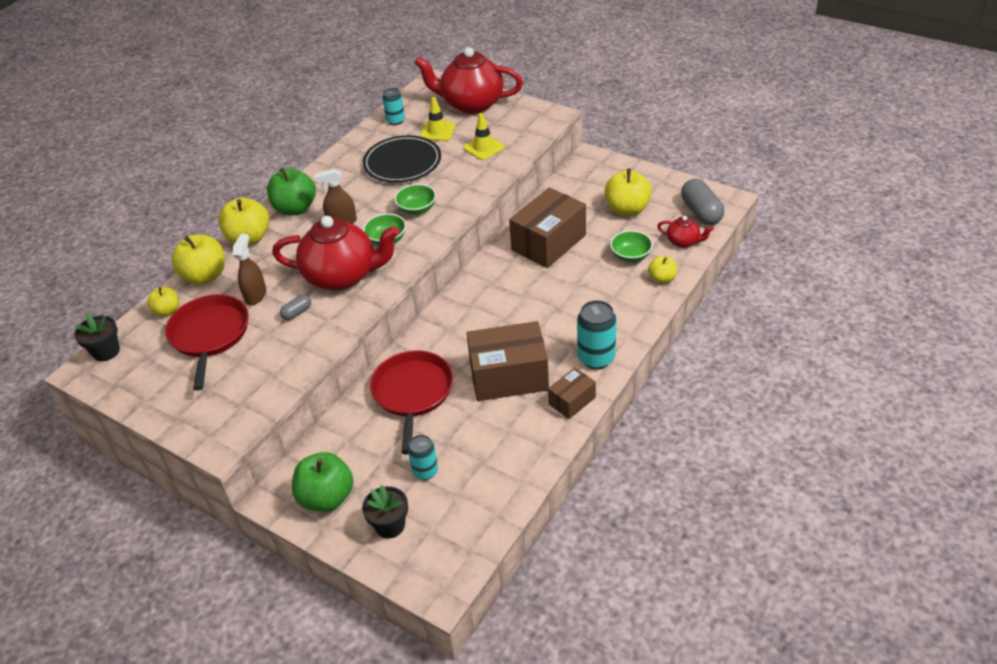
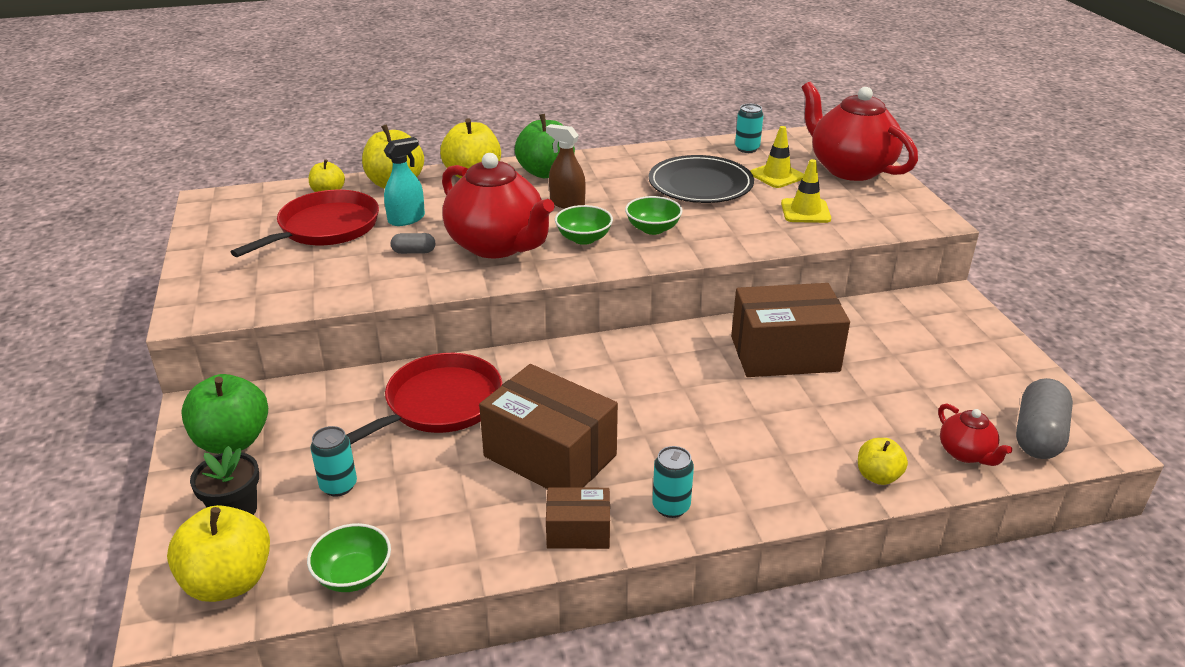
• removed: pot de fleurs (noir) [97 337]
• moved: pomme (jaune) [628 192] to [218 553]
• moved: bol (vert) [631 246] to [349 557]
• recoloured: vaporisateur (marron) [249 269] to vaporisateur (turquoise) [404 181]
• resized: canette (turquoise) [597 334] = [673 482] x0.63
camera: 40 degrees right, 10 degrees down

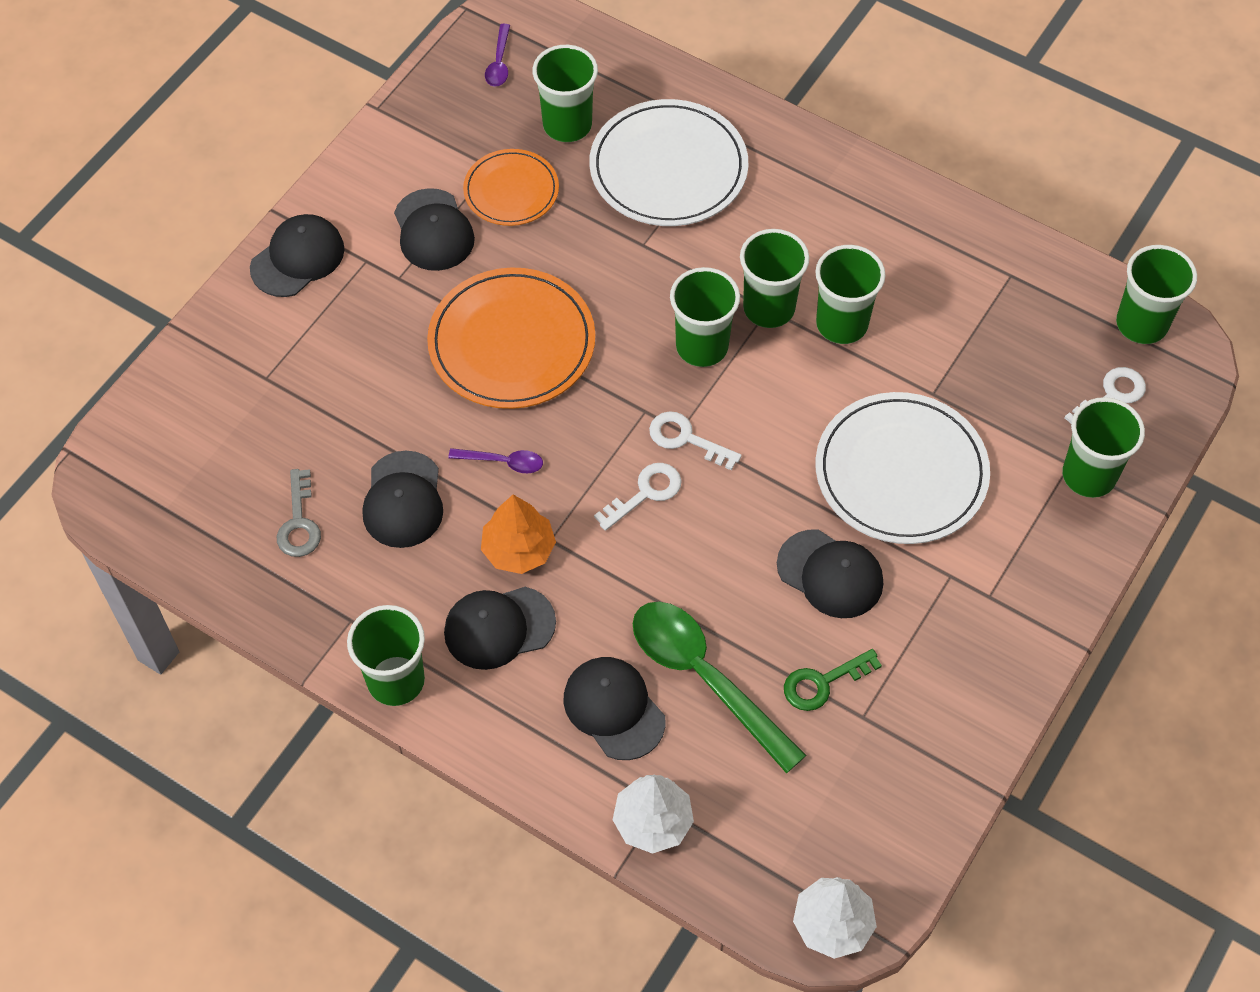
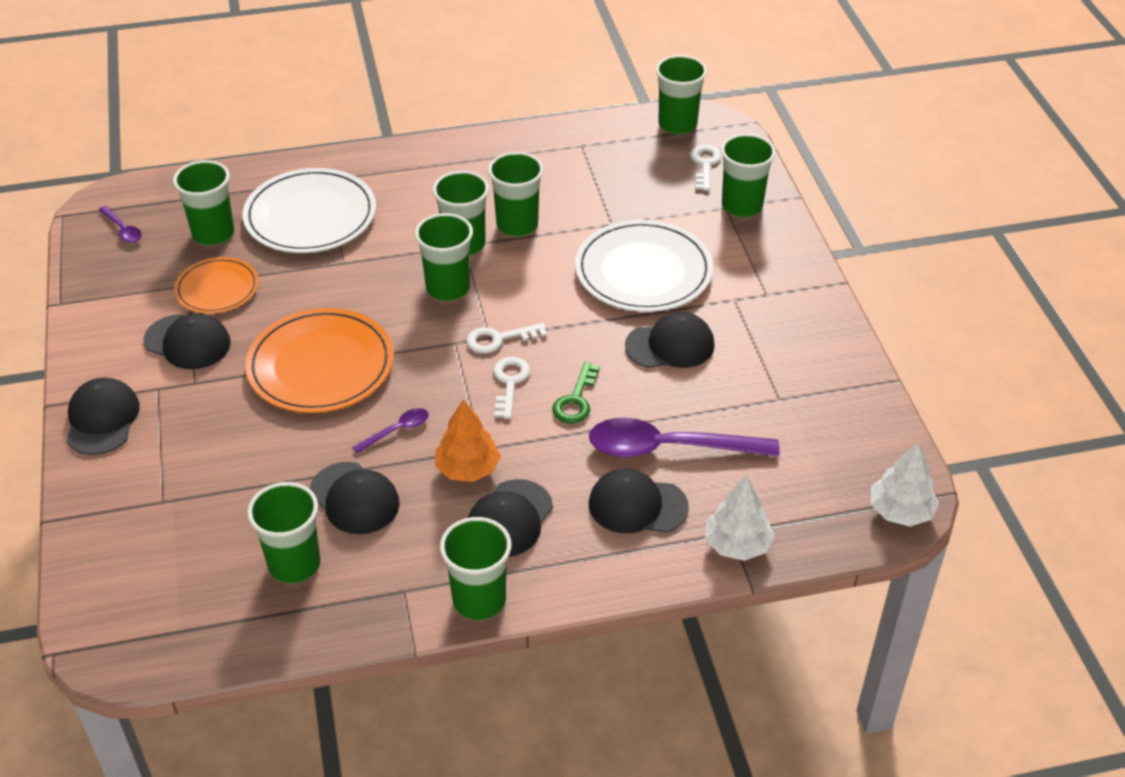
• moved: clé (vert) [833 680] to [576 393]
• replaced: clé (gris) [299 513] to gobelet (vert) [284 533]
• recoloured: cuillère (vert) [719 687] to cuillère (violet) [684 438]
camera: 45 degrees left, 15 degrees down

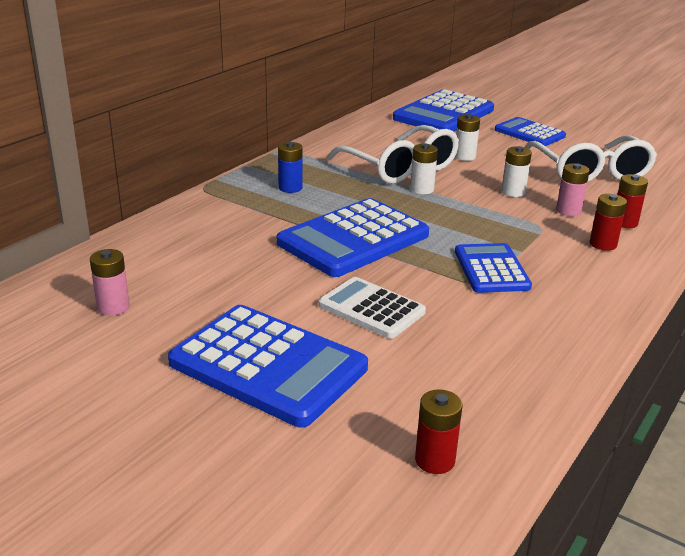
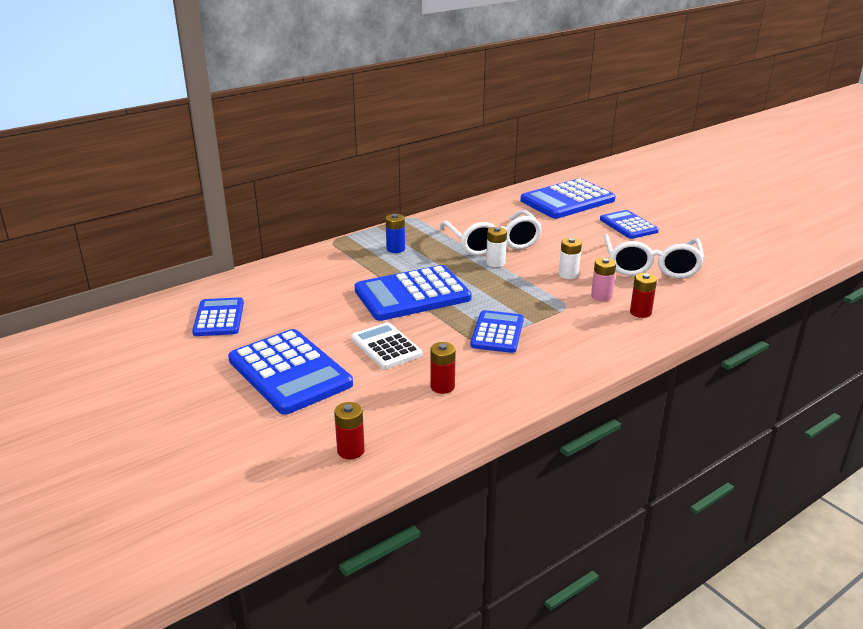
• removed: pile (blanc) [467 137]
• moved: pile (rouge) [608 222] to [443 368]
• replaced: pile (rose) [110 282] to calculatrice (bleu) [218 316]
camera: 20 degrees right, 0 degrees up

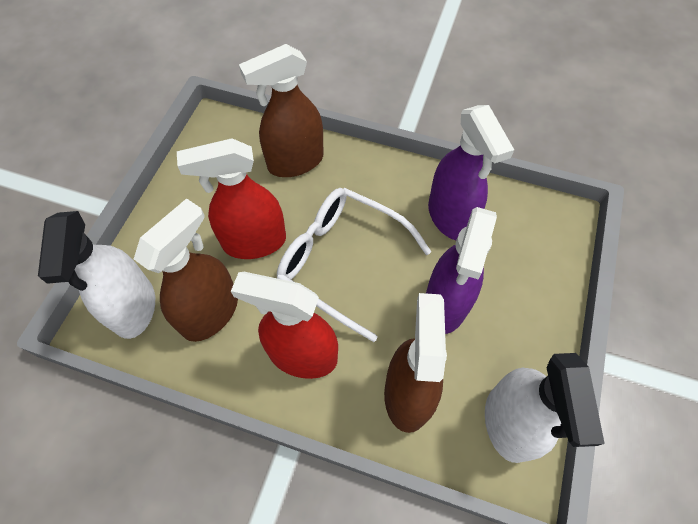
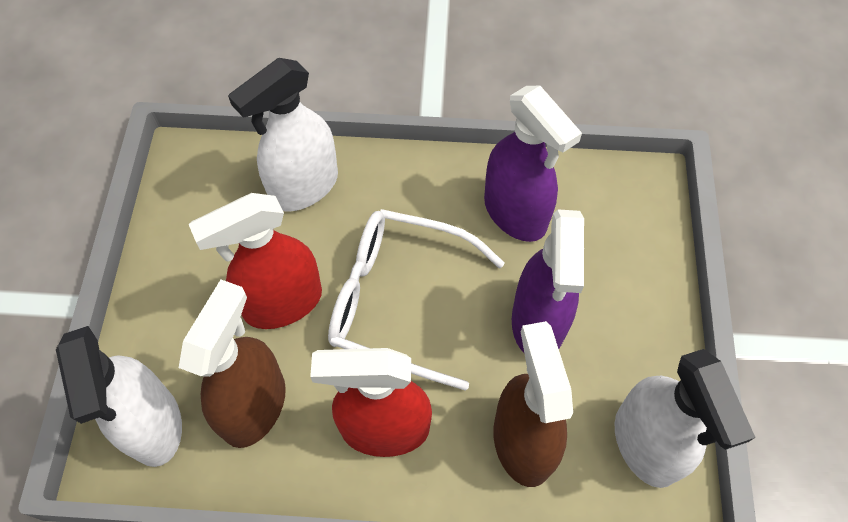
• recoloured: vaporisateur (marron) [281 110] to vaporisateur (blanc) [283 135]
camera: 15 degrees left, 0 degrees up

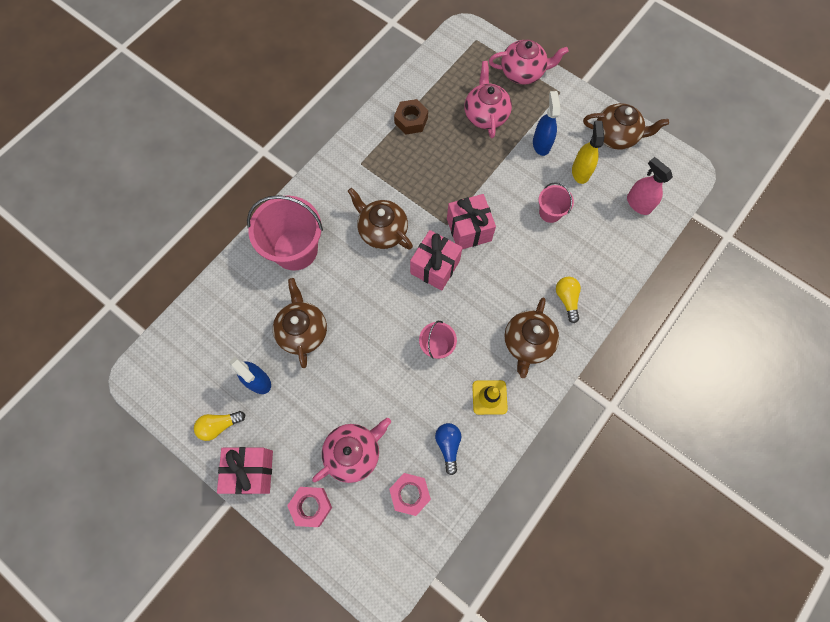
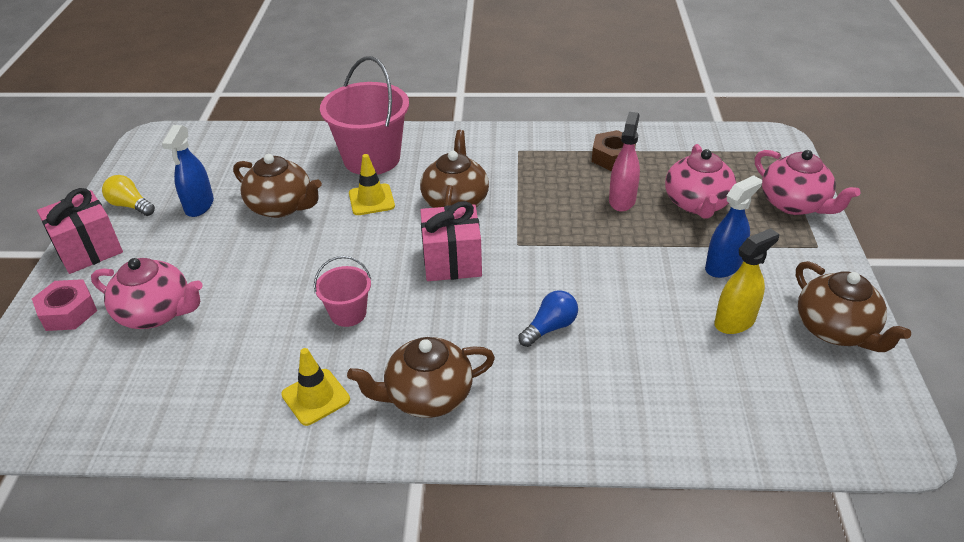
• removed: écrou (rose) [410 494]
• removed: cadeau (rose) [471 221]
• removed: seau (rose) [556 202]
• removed: ampoule (jaune) [568 300]
• added: cône de chantier (jaune) [372 184]
• moved: ampoule (bleu) [448 449] to [548 318]
• moved: vaporisateur (rose) [650 186] to [624 162]
• turned: théière (marron) [300 323] = [277 186] 75 degrees clockwise
• turned: théière (rose) [488 99] = [700 181] 135 degrees clockwise
camera: 55 degrees right, 30 degrees down

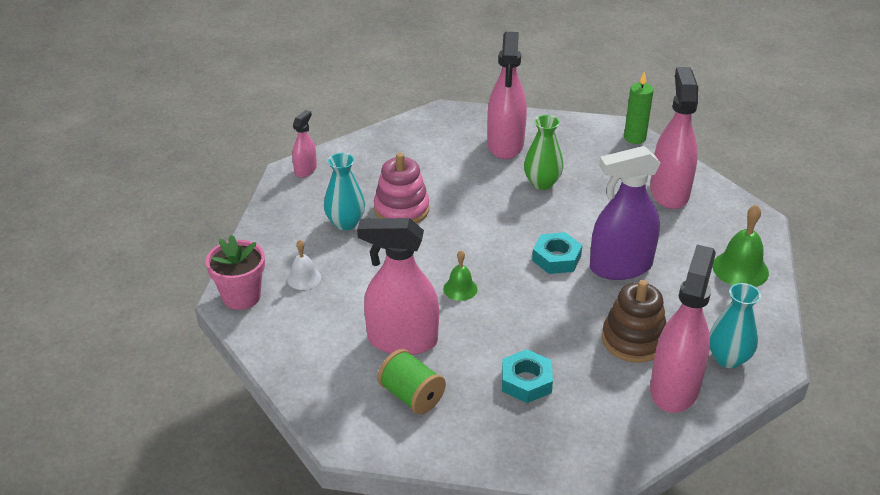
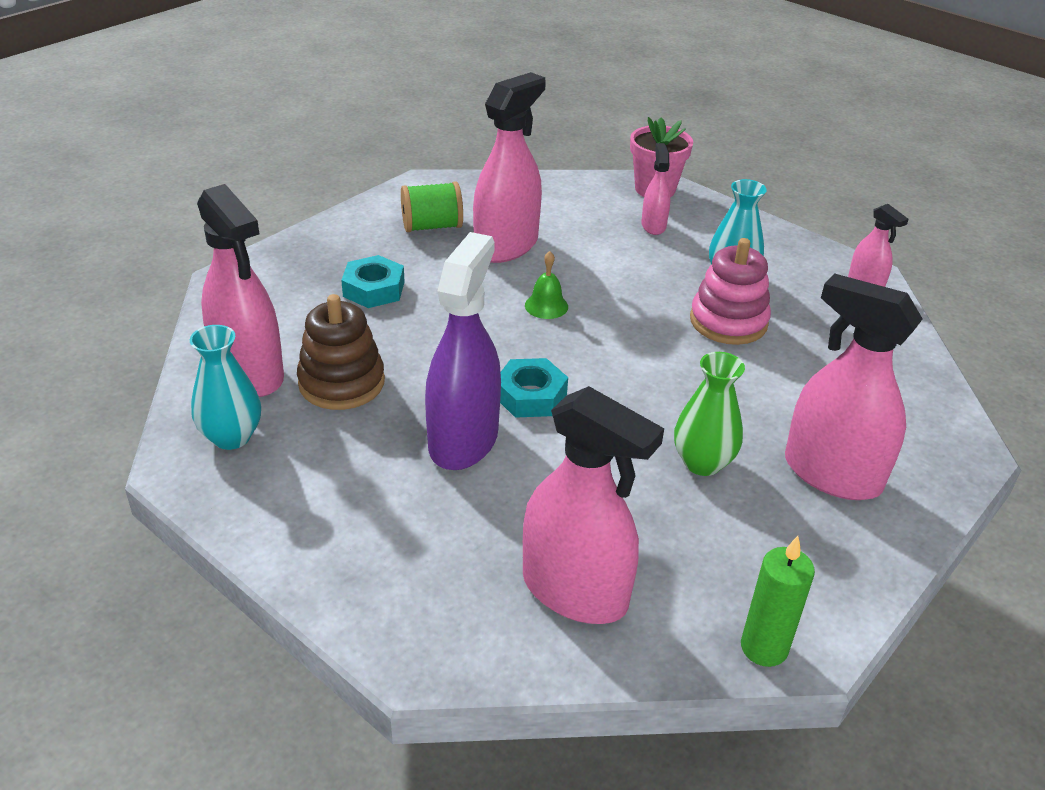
• removed: cloche (vert) [740 245]
• replaced: cloche (blanc) [304 265] to vaporisateur (rose) [655 189]
camera: 120 degrees right, 0 degrees up

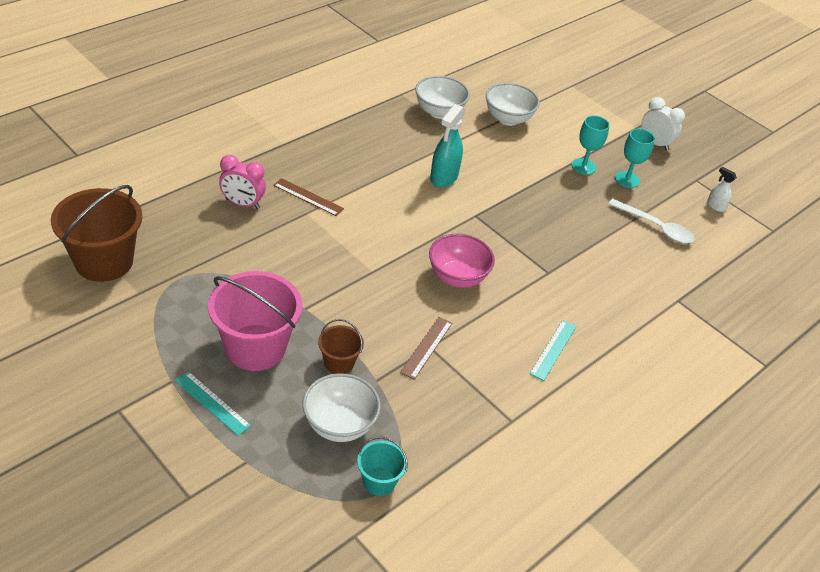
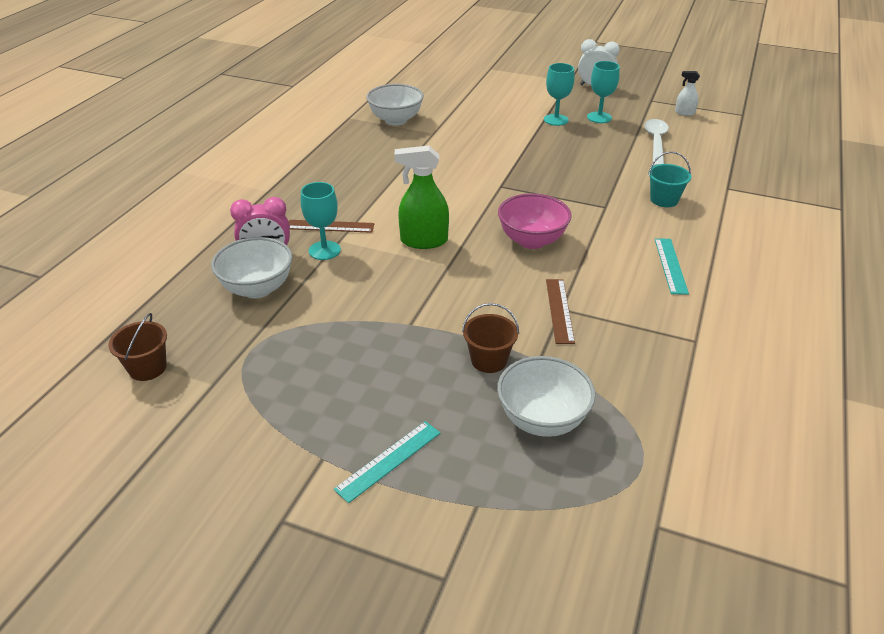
• removed: seau (rose) [255 321]
• removed: vaporisateur (turquoise) [447 145]
• added: verre à pied (turquoise) [321 221]
• added: vaporisateur (vert) [421 197]
• moved: seau (turquoise) [382 466] to [670 179]
• moved: bol (blanc) [513 104] to [251 267]
• turned: règle (turquoise) [213 403] = [387 462] 60 degrees counterclockwise
• turned: cuillère (blanc) [651 221] = [656 142] 90 degrees counterclockwise
• resized: seau (marron) [97 233] = [137 347] x0.50
camera: 20 degrees left, 5 degrees down

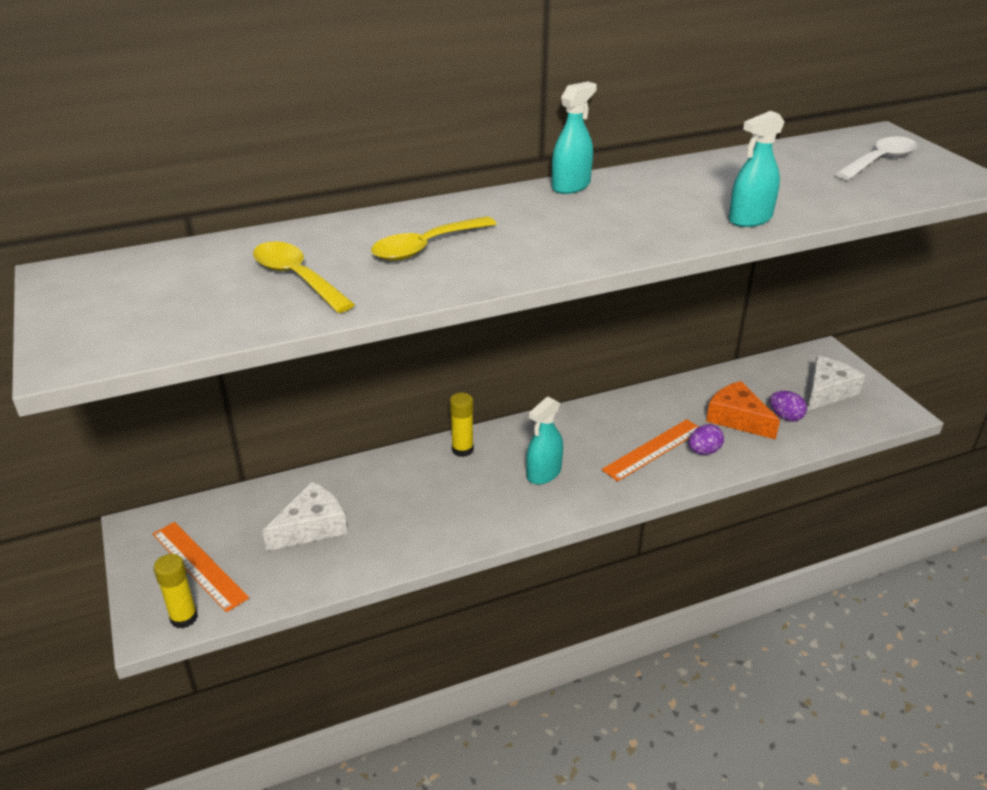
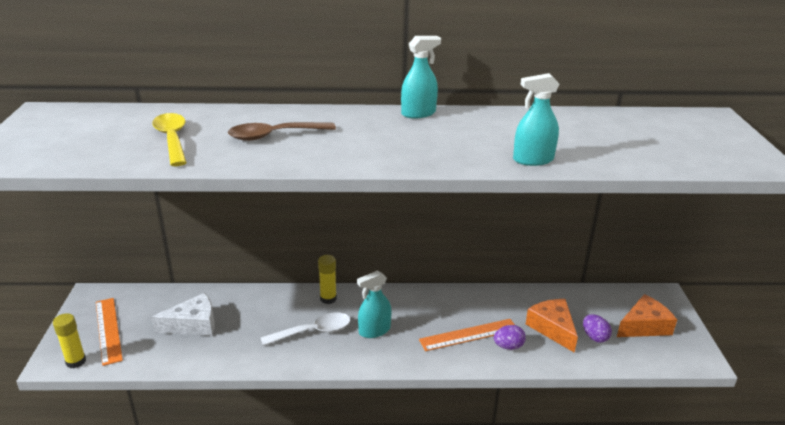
• moved: cuillère (blanc) [876 158] to [306 329]
• recoloured: cuillère (jaune) [434 238] to cuillère (marron) [282 131]
• recoloured: fromage (blanc) [836 383] to fromage (orange) [647 315]
camera: 20 degrees right, 5 degrees down

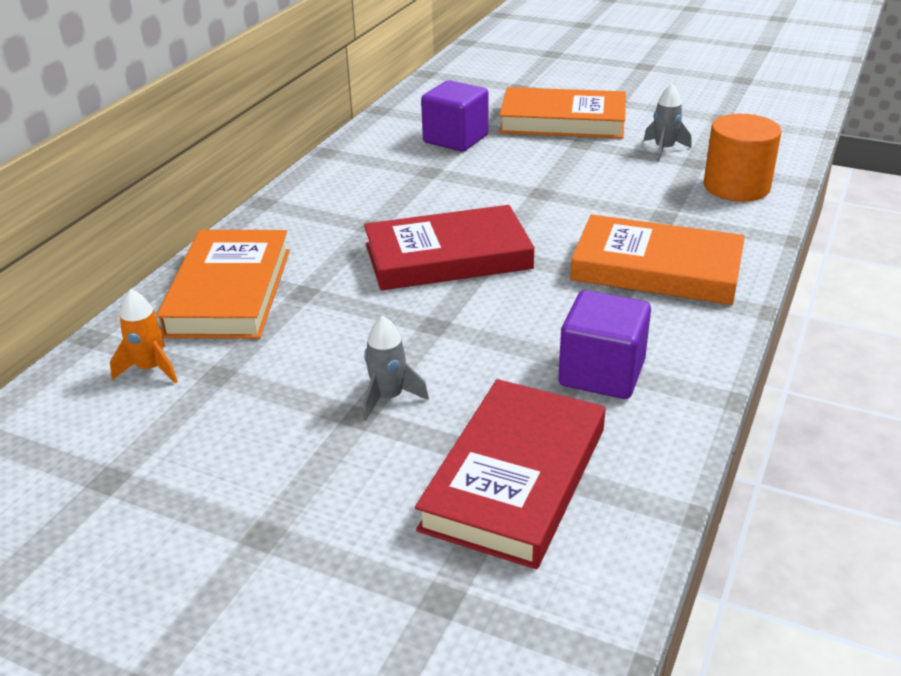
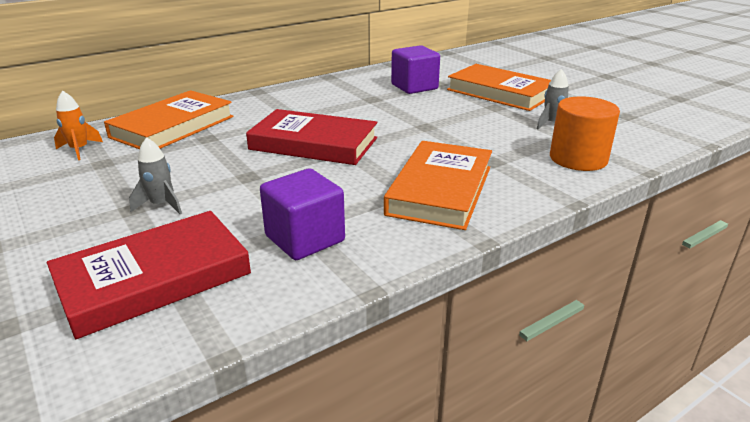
• turned: livre (orange) [657 259] = [438 185] 60 degrees clockwise
camera: 30 degrees right, 5 degrees down

